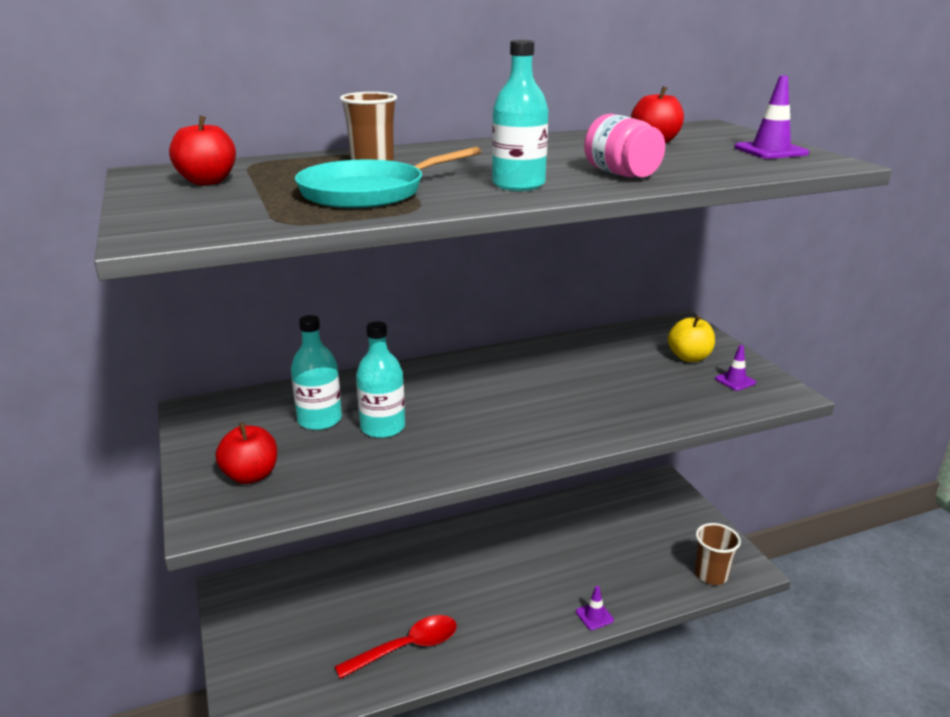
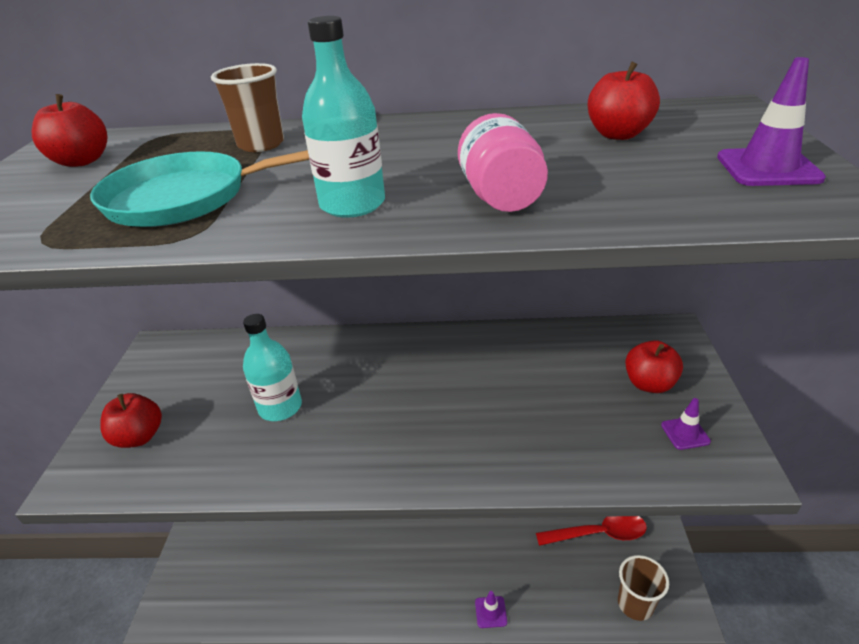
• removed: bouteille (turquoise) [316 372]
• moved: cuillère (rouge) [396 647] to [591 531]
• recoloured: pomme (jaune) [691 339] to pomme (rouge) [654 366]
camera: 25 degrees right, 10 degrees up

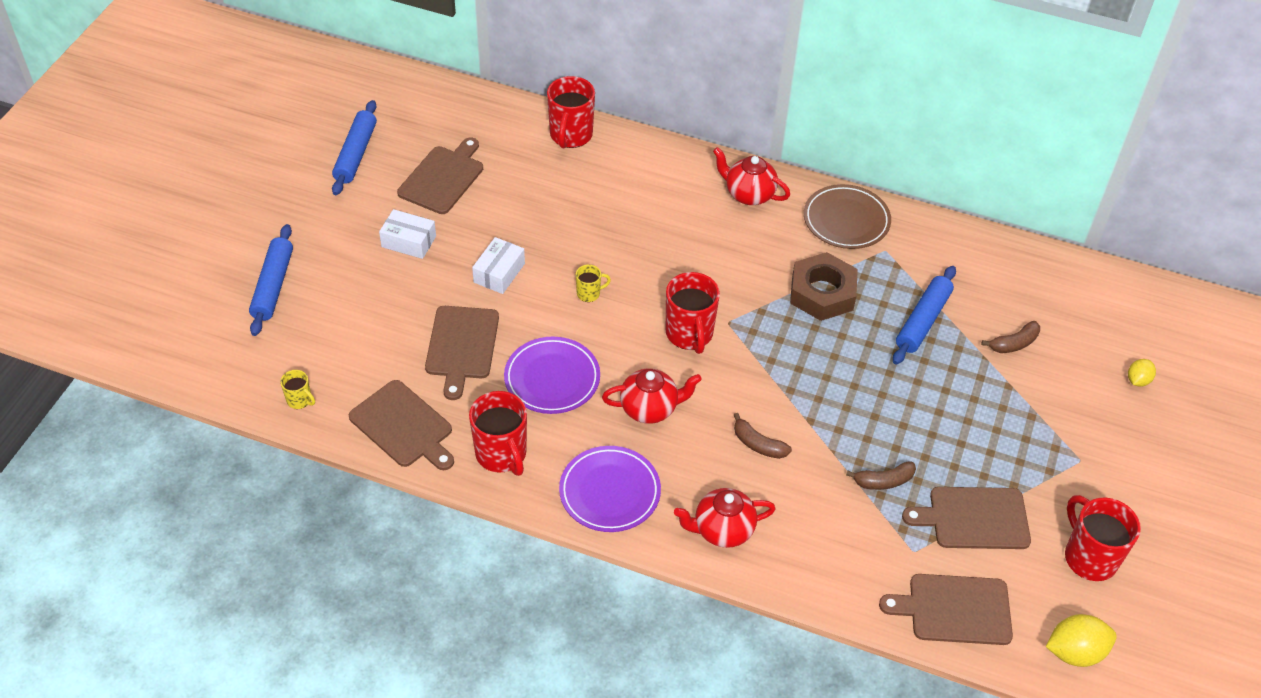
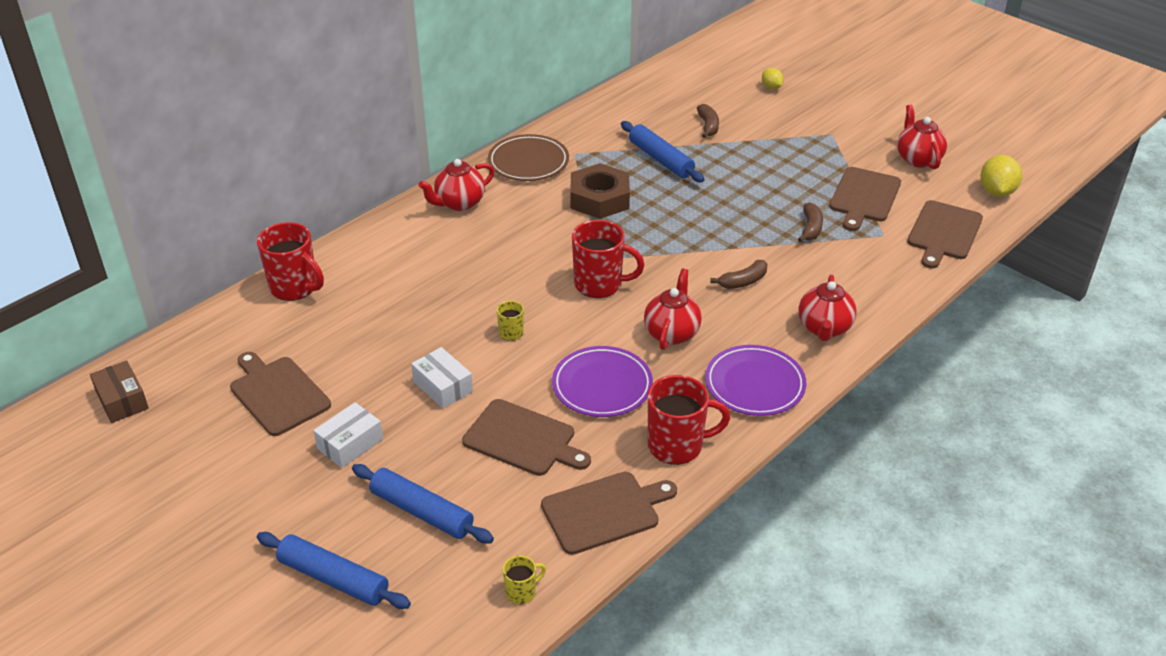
• added: boîte (marron) [119 391]
• moved: rouleau à pâtisserie (bleu) [354 147] to [423 504]
• replaced: tasse (rouge) [1103 538] to théière (rouge) [922 137]
camera: 65 degrees left, 10 degrees down

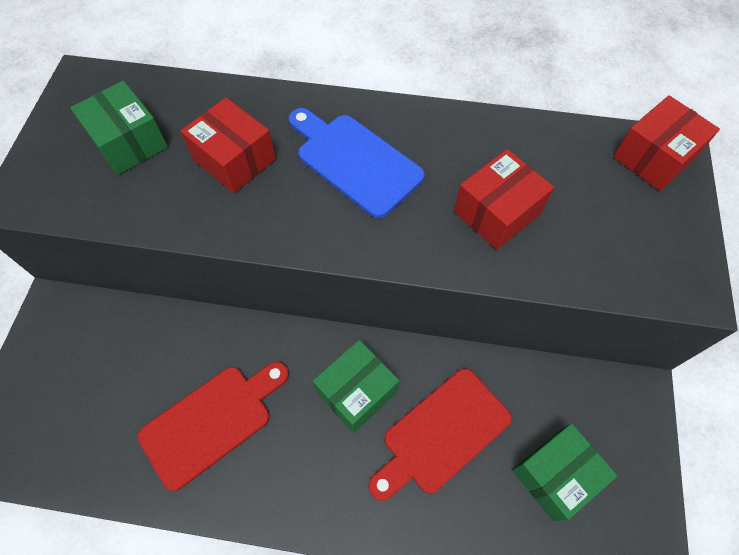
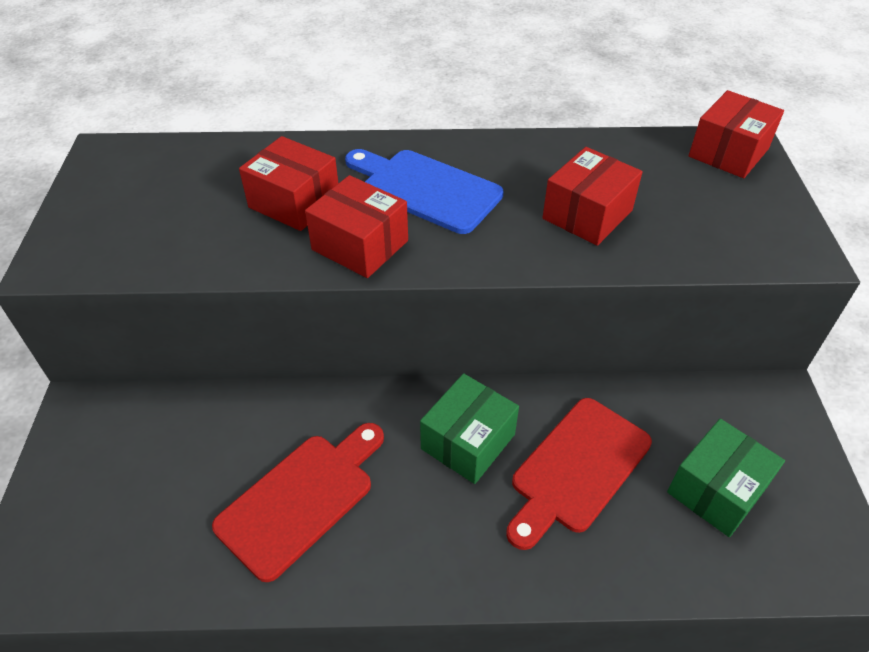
• removed: boîte (vert) [119 128]
• added: boîte (rouge) [356 226]
camera: 10 degrees left, 15 degrees down

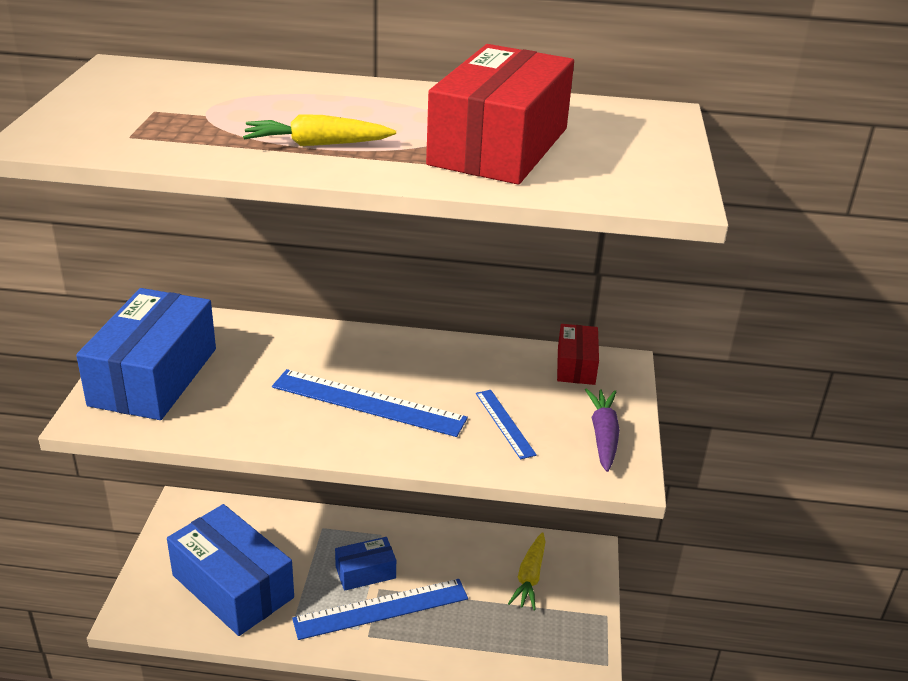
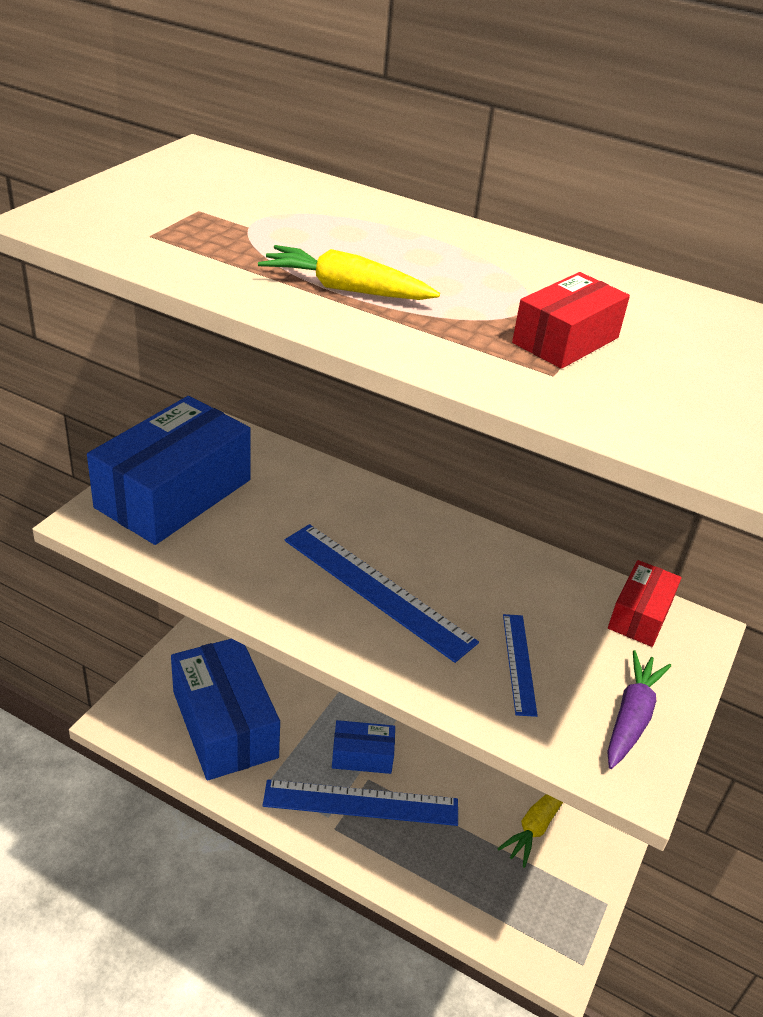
• resized: boîte (rouge) [500 114] = [571 320] x0.50
camera: 20 degrees right, 5 degrees up

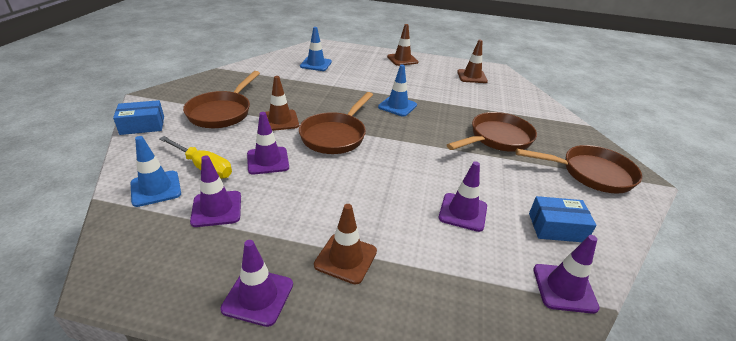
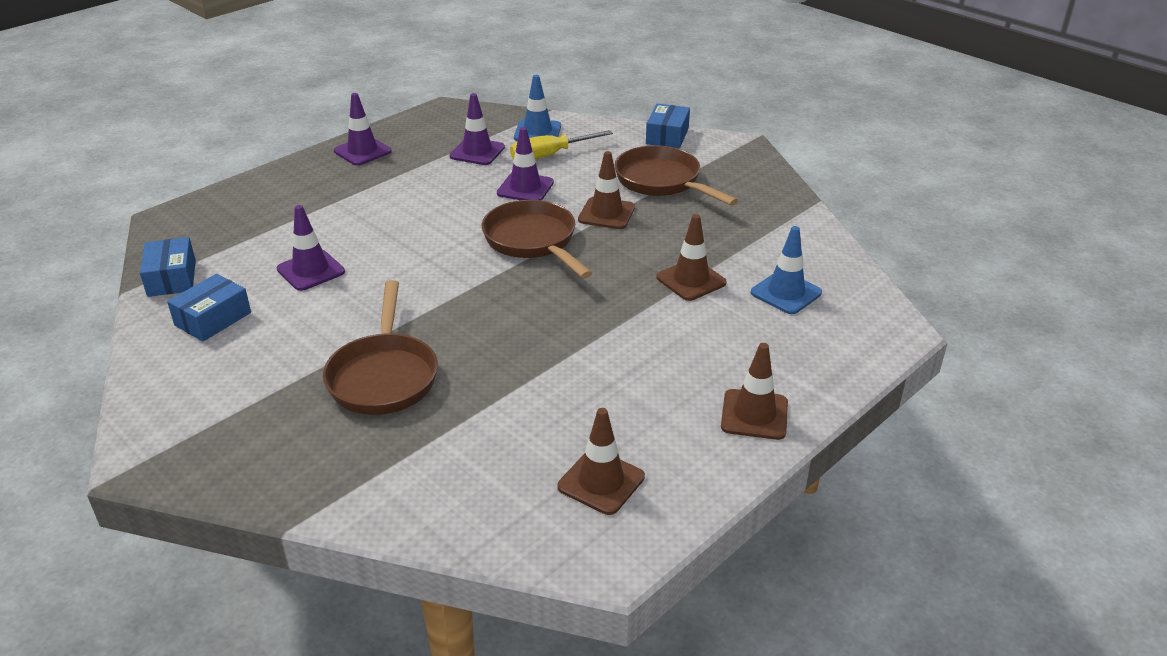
• removed: cône de chantier (bleu) [397 91]
• removed: poêle (marron) [579 169]
• moved: cône de chantier (marron) [345 244] to [692 257]
• replaced: cône de chantier (violet) [566 274] to boîte (bleu) [168 267]
camera: 125 degrees right, 0 degrees up

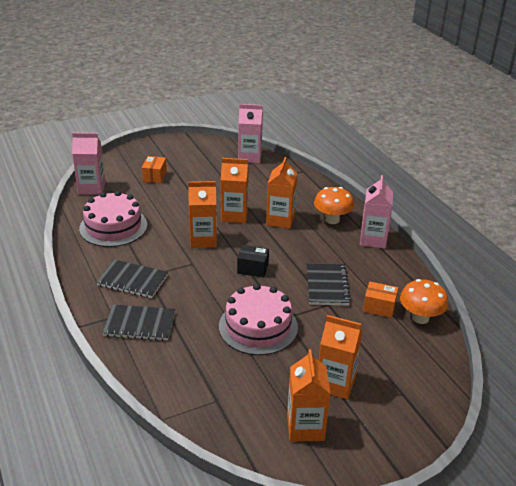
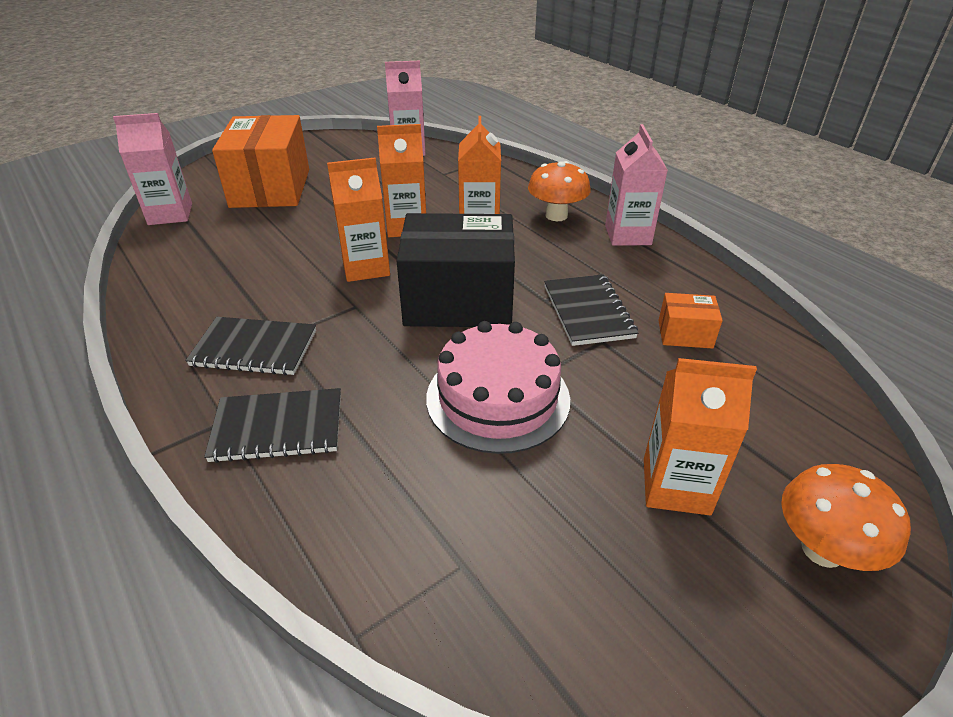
• removed: gâteau (rose) [113 219]
• removed: brique de lait (orange) [309 395]
• moved: champignon (orange) [424 301] to [846 517]
• resized: boîte (orange) [154 170] = [260 161] x2.26
• resized: boîte (noir) [253 261] = [456 270] x2.26
camera: 10 degrees left, 5 degrees up

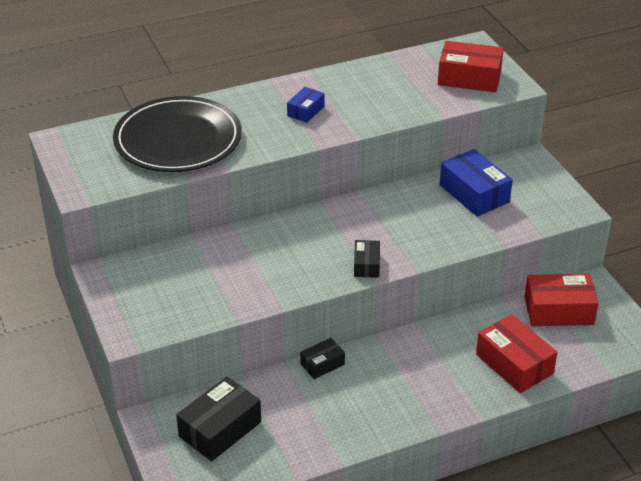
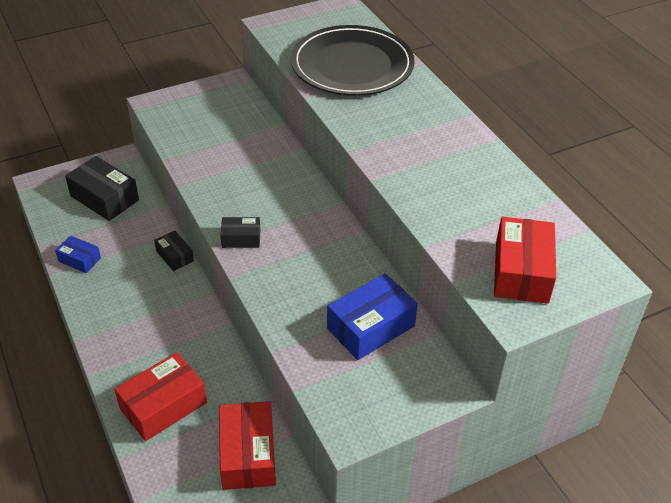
• moved: boîte (bleu) [306 105] to [78 254]
camera: 85 degrees right, 5 degrees up

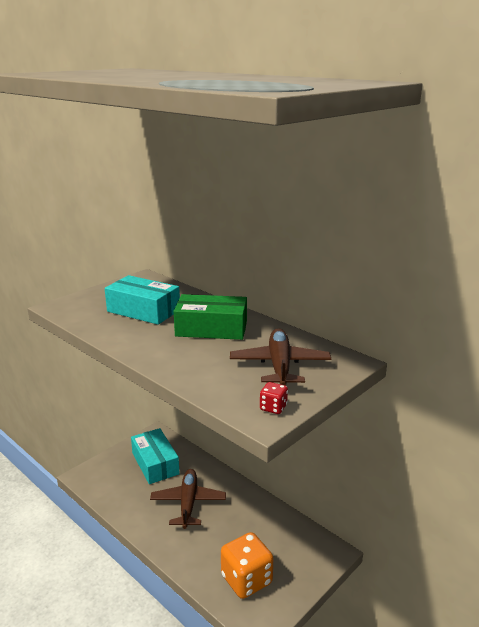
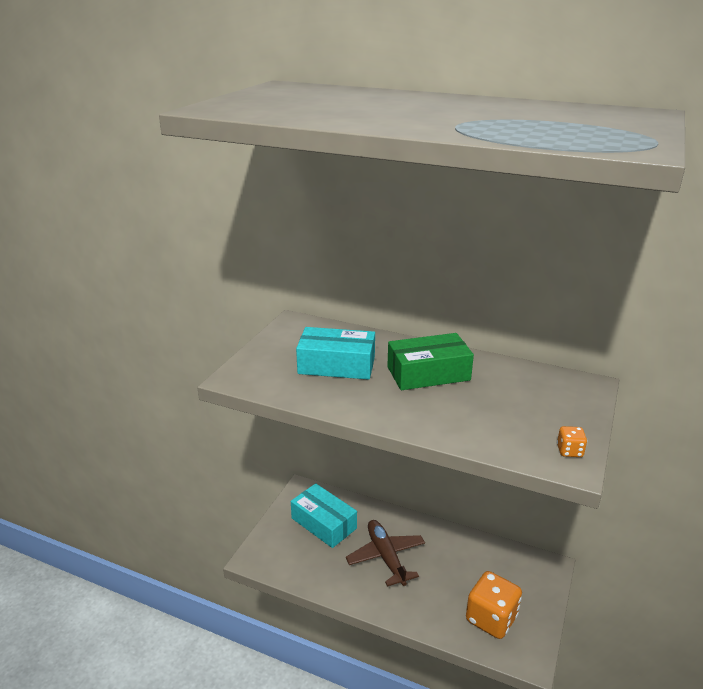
• removed: avion (marron) [280 357]
• recoloured: dé (rouge) [274 398] to dé (orange) [572 441]
camera: 20 degrees left, 5 degrees up

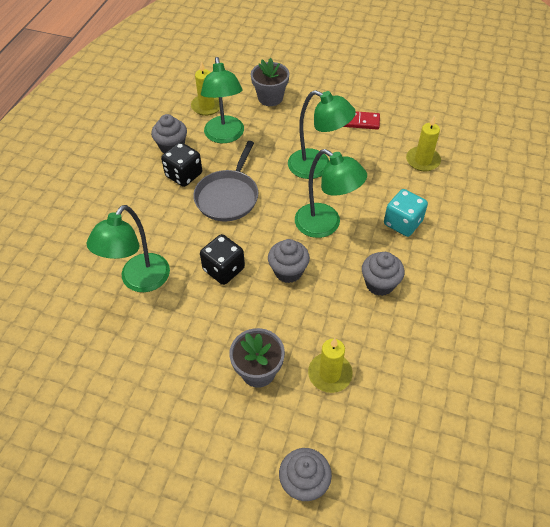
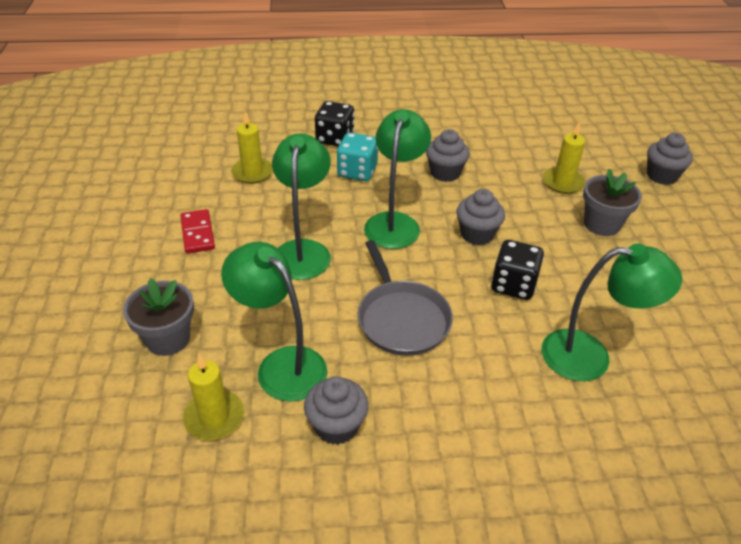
• moved: dé (noir) [181 164] to [334 123]
• turned: poêle (gris) [225 181] = [405 298] 75 degrees clockwise
• turned: lampe (vert) [222 100] = [274 322] 105 degrees counterclockwise
camera: 115 degrees left, 10 degrees down

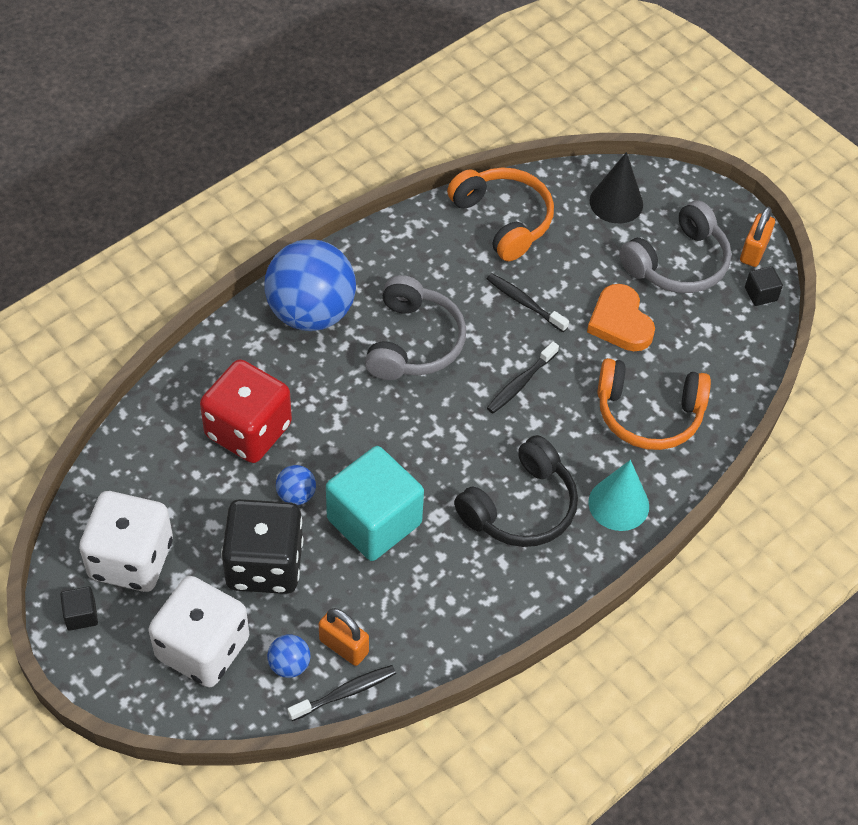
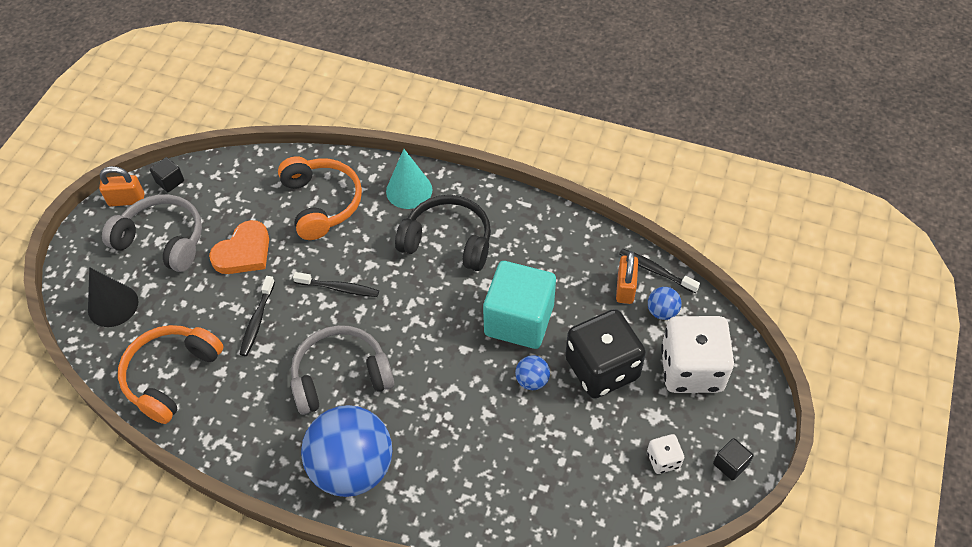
• removed: dé (rouge) [246 411]
• resized: dé (blanc) [126 541] = [665 454] x0.45
camera: 115 degrees left, 0 degrees up

